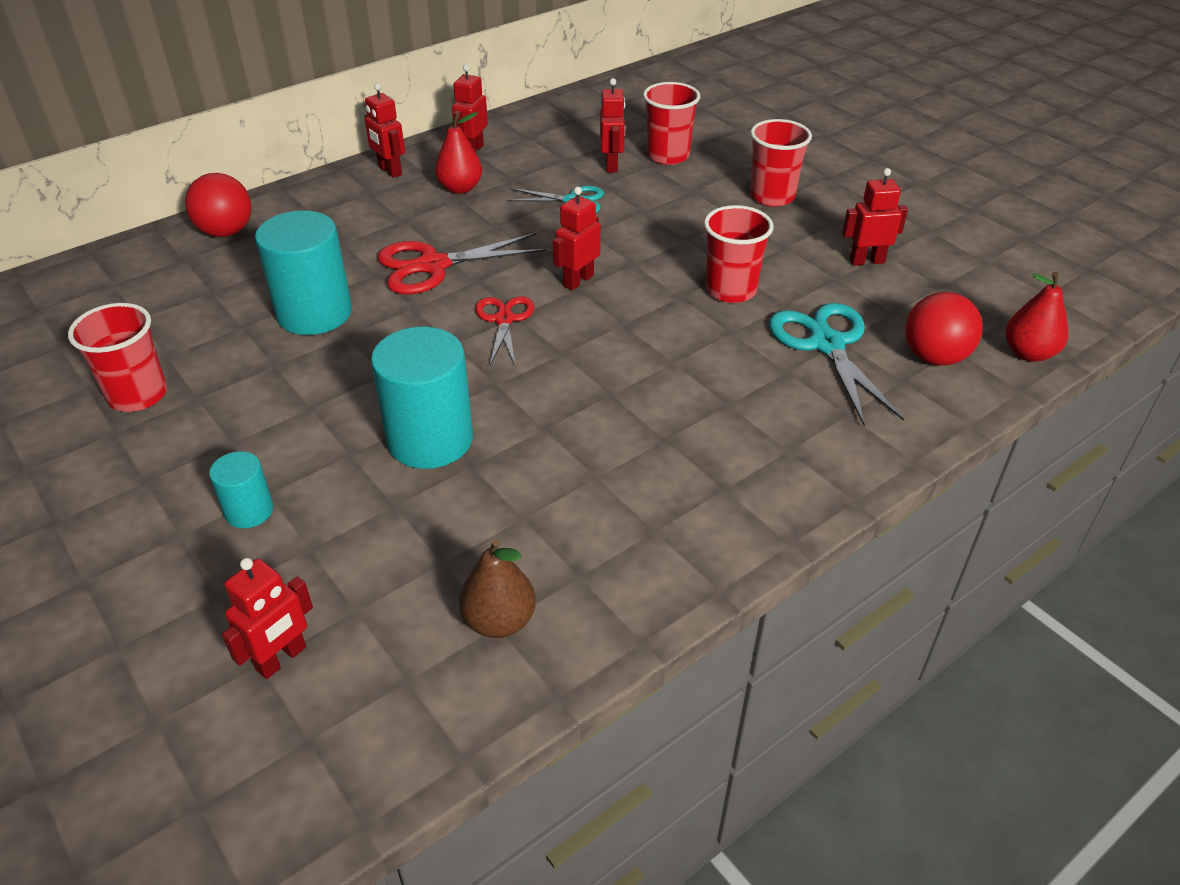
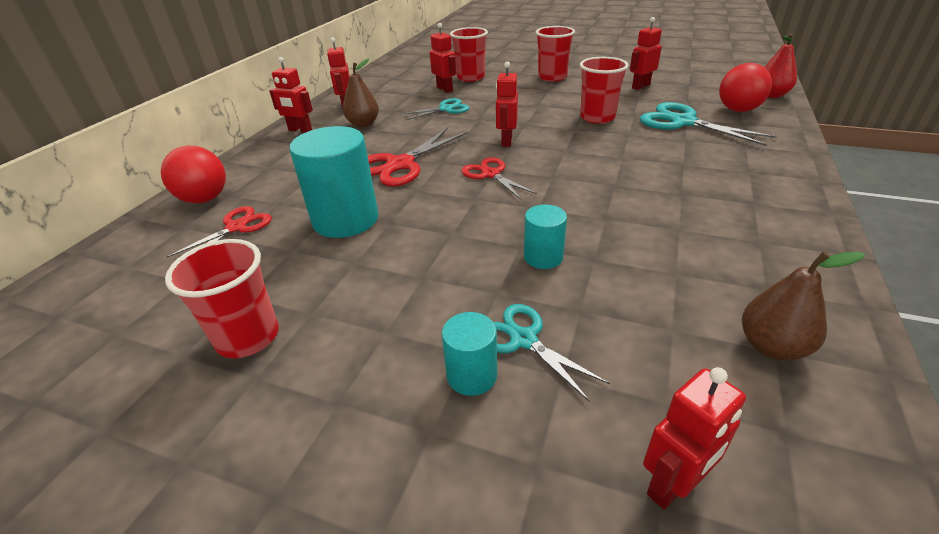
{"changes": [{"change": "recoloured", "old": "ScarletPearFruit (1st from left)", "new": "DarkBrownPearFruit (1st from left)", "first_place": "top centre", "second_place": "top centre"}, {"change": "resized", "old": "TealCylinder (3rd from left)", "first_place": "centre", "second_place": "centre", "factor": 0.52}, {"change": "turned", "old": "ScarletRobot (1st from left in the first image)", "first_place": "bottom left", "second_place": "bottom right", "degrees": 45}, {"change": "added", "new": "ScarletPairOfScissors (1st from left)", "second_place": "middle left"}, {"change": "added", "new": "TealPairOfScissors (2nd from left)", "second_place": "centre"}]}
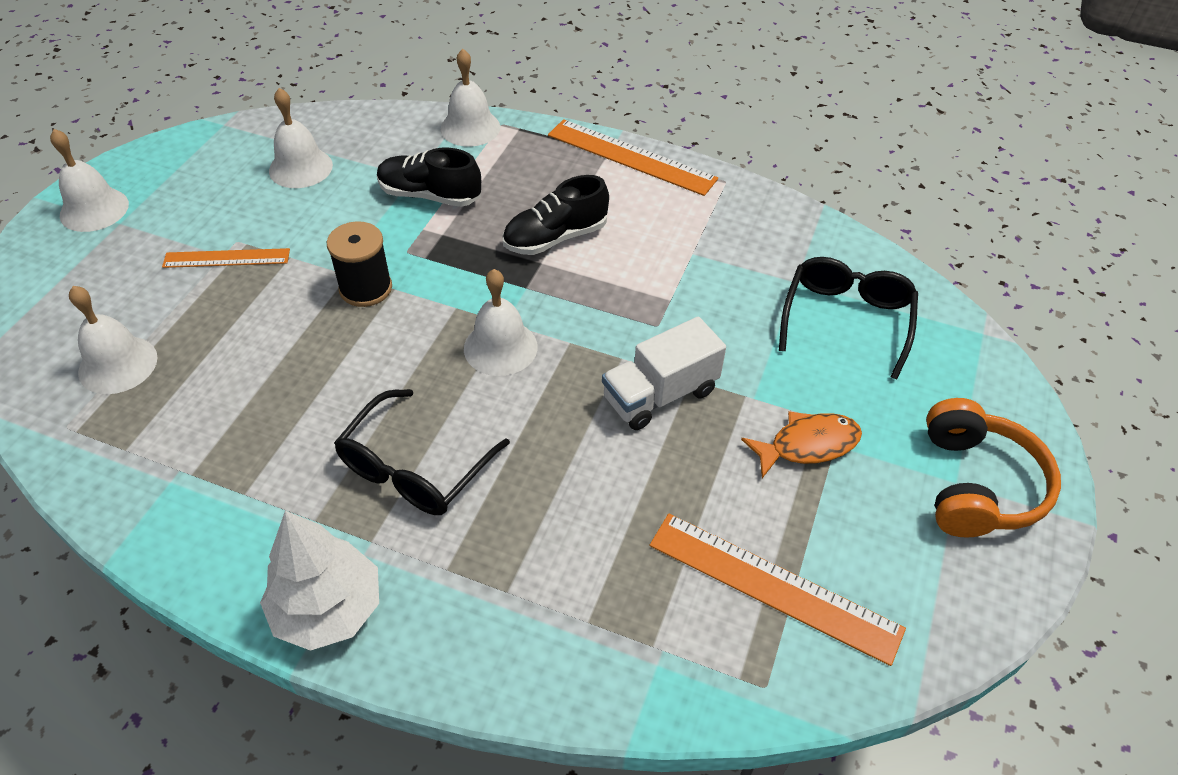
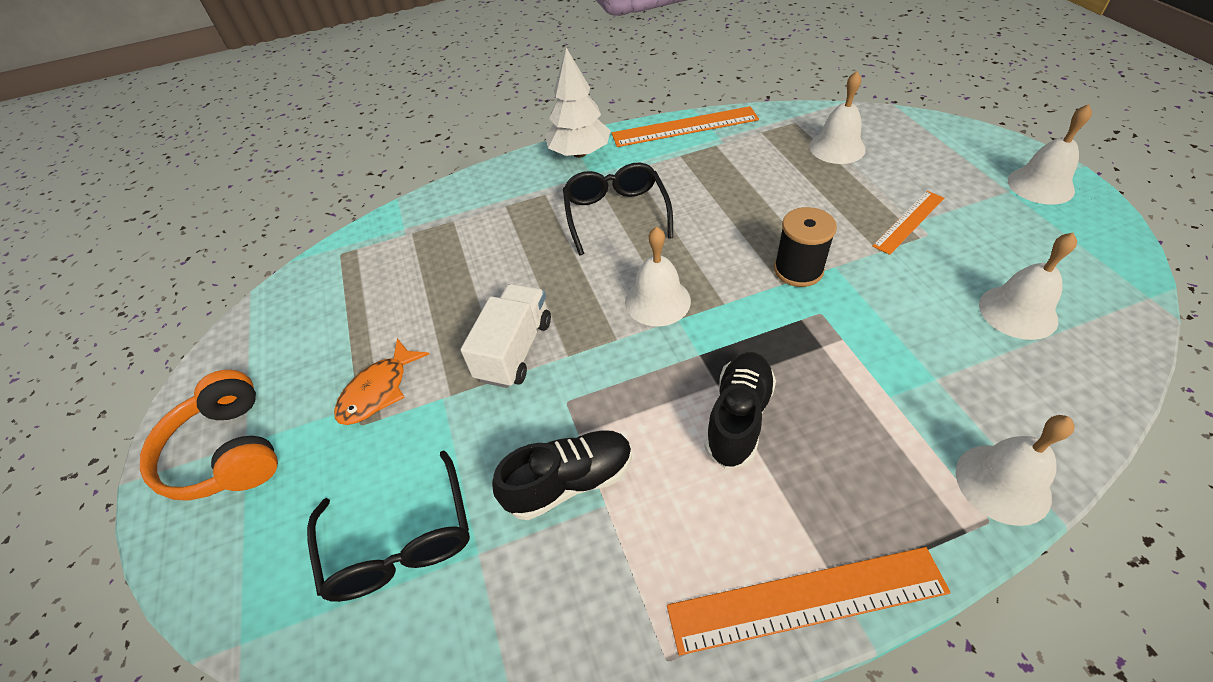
{"changes": [{"change": "moved", "old": "JetBlackLaceUpShoe (1st from left)", "first_place": "top centre", "second_place": "bottom centre"}, {"change": "moved", "old": "OrangeColouredMeasuringStick (3rd from left in the first image)", "new": "OrangeColouredMeasuringStick (1st from left)", "first_place": "bottom centre", "second_place": "top centre"}]}
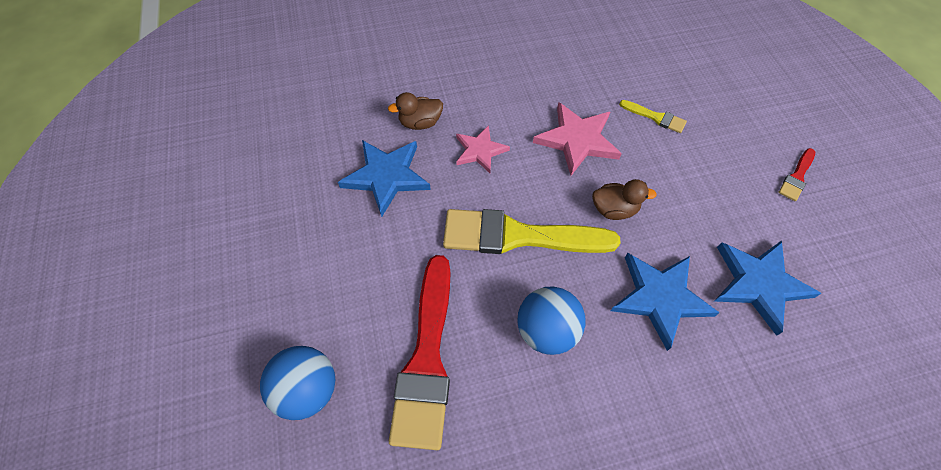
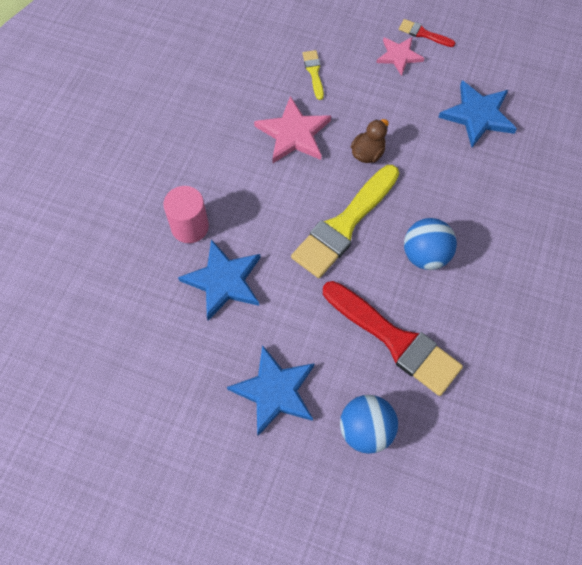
{"changes": [{"change": "replaced", "old": "DarkBrownRubberDuck (1st from left)", "new": "PinkCylinder", "first_place": "top centre", "second_place": "middle left"}, {"change": "turned", "old": "YellowPaintbrush (2nd from left in the first image)", "first_place": "top right", "second_place": "top centre", "degrees": -75}, {"change": "moved", "old": "PinkStarShape (1st from left in the first image)", "new": "PinkStarShape (2nd from left)", "first_place": "top centre", "second_place": "top right"}, {"change": "turned", "old": "ScarletPaintbrush (2nd from left)", "first_place": "middle right", "second_place": "top right", "degrees": 135}, {"change": "moved", "old": "CobaltStarShape (2nd from left)", "first_place": "middle right", "second_place": "bottom centre"}]}
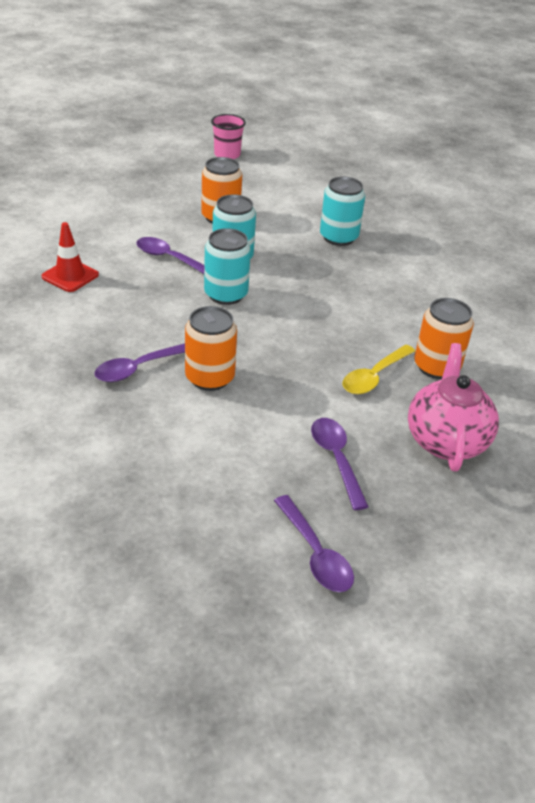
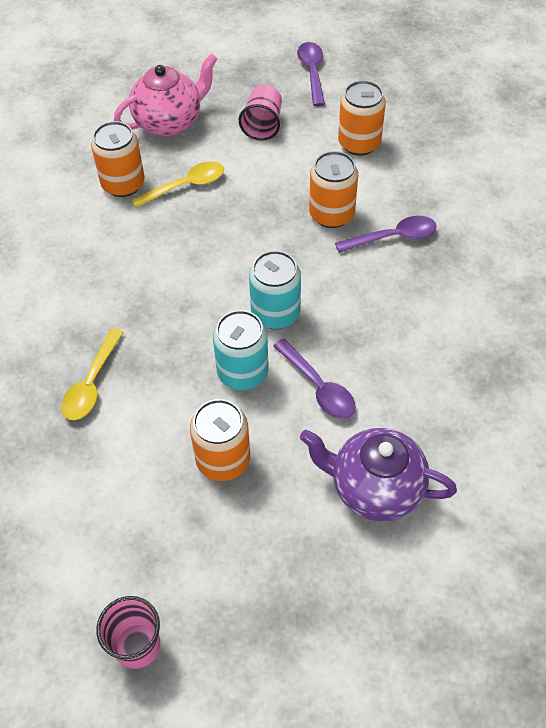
{"changes": [{"change": "replaced", "old": "TealTin (3rd from left)", "new": "YellowSpoon (1st from left)", "first_place": "top centre", "second_place": "middle left"}, {"change": "removed", "old": "ScarletRoadCone", "first_place": "top left"}, {"change": "turned", "old": "PinkTeaPot", "first_place": "middle right", "second_place": "top left", "degrees": -150}, {"change": "replaced", "old": "PurpleSpoon (4th from left)", "new": "PinkCup (2nd from left)", "first_place": "centre", "second_place": "top centre"}, {"change": "added", "new": "OrangeColouredTin (4th from left)", "second_place": "top centre"}, {"change": "added", "new": "PurpleTeaPot", "second_place": "middle right"}]}
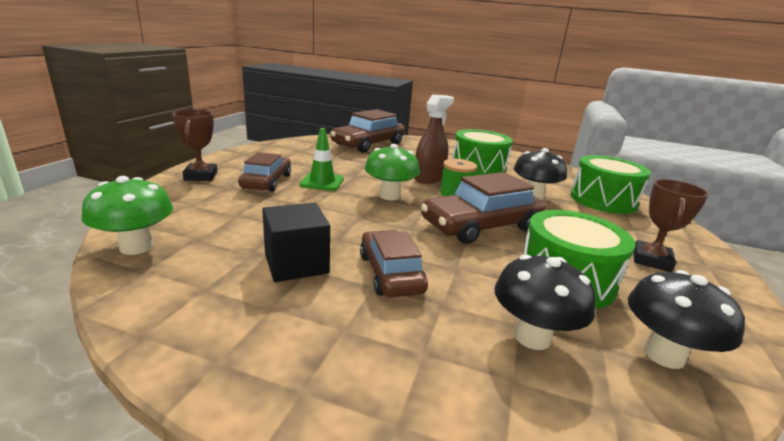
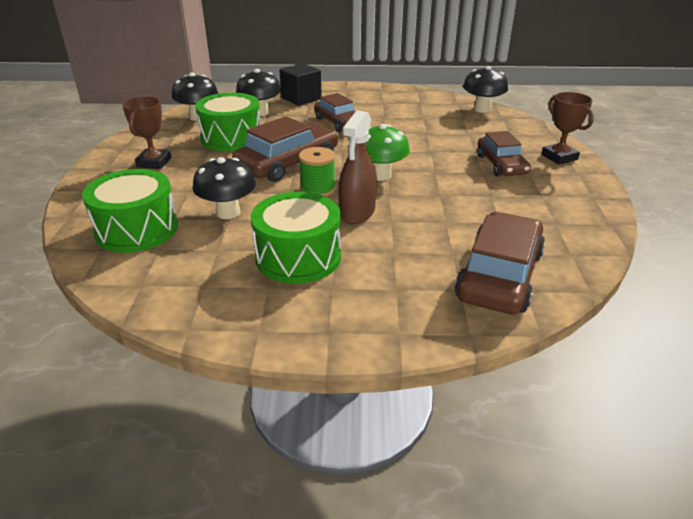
{"changes": [{"change": "removed", "old": "EmeraldRoadCone", "first_place": "centre"}, {"change": "recoloured", "old": "EmeraldToadstool (1st from left)", "new": "JetBlackToadstool (4th from left)", "first_place": "middle left", "second_place": "top right"}, {"change": "moved", "old": "JetBlackBlock", "first_place": "centre", "second_place": "top centre"}]}
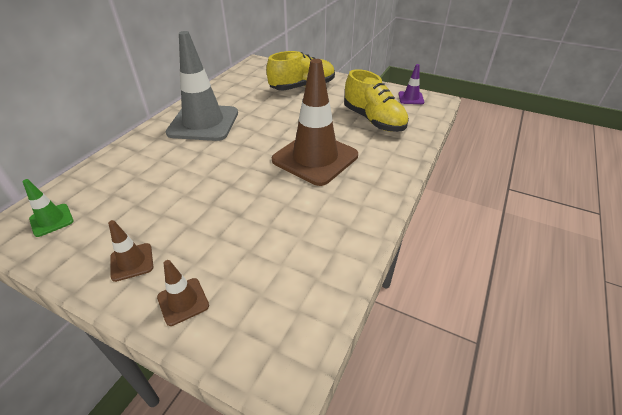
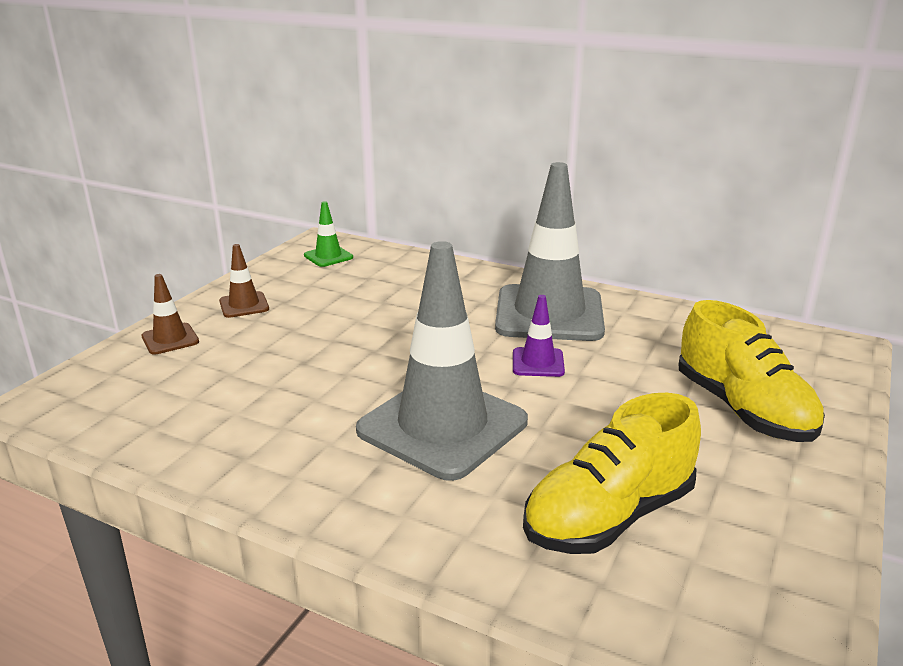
{"changes": [{"change": "recoloured", "old": "DarkBrownRoadCone (3rd from left)", "new": "GrayRoadCone (1st from left)", "first_place": "top centre", "second_place": "centre"}, {"change": "moved", "old": "PurpleRoadCone", "first_place": "top centre", "second_place": "centre"}]}
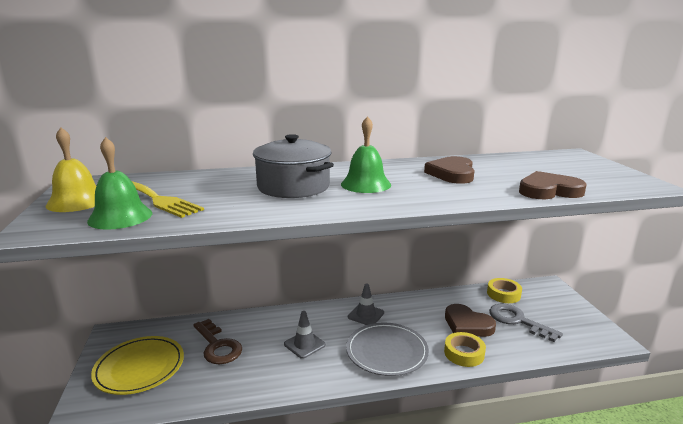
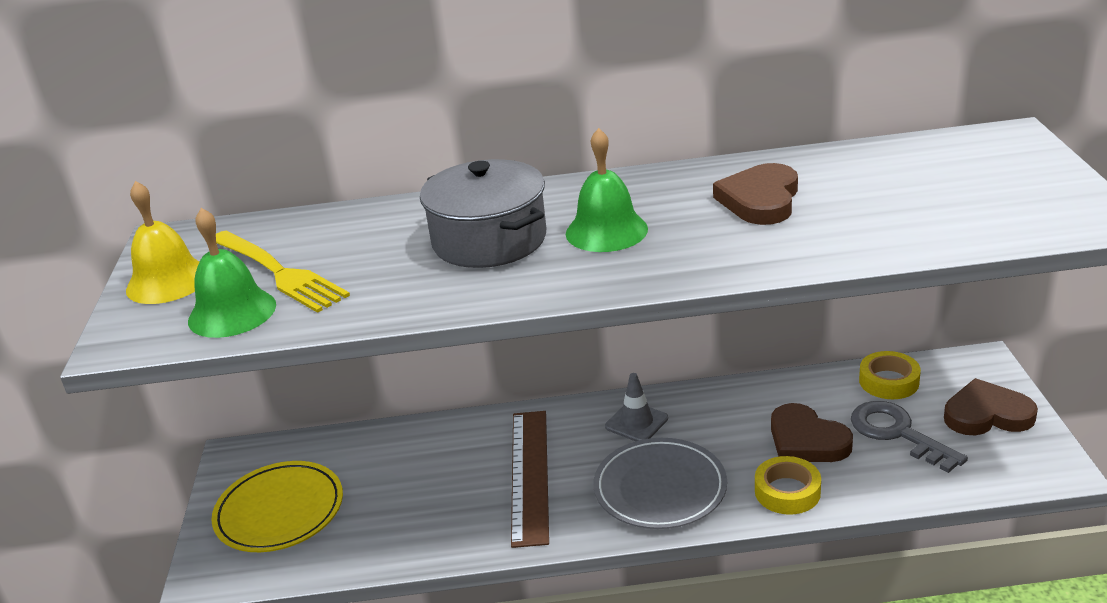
{"changes": [{"change": "moved", "old": "DarkBrownHeartShape (3rd from left)", "first_place": "middle right", "second_place": "bottom right"}, {"change": "replaced", "old": "GrayRoadCone (1st from left)", "new": "DarkBrownMeasuringStick", "first_place": "bottom centre", "second_place": "bottom centre"}, {"change": "removed", "old": "DarkBrownKey", "first_place": "bottom left"}]}
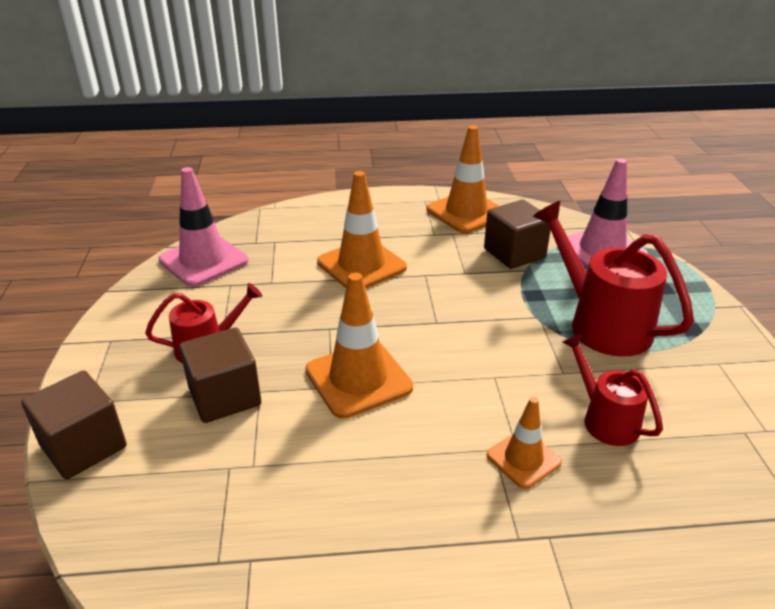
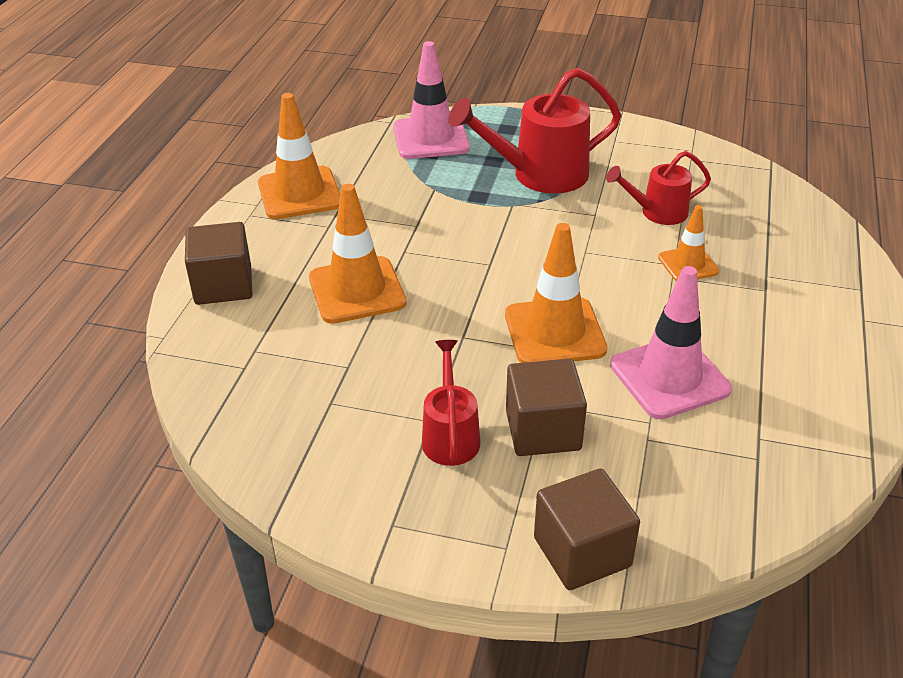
{"changes": [{"change": "moved", "old": "PinkRoadCone (1st from left in the first image)", "new": "PinkRoadCone (2nd from left)", "first_place": "middle left", "second_place": "middle right"}, {"change": "moved", "old": "DarkBrownBlock (3rd from left in the first image)", "new": "DarkBrownBlock (1st from left)", "first_place": "middle right", "second_place": "middle left"}]}
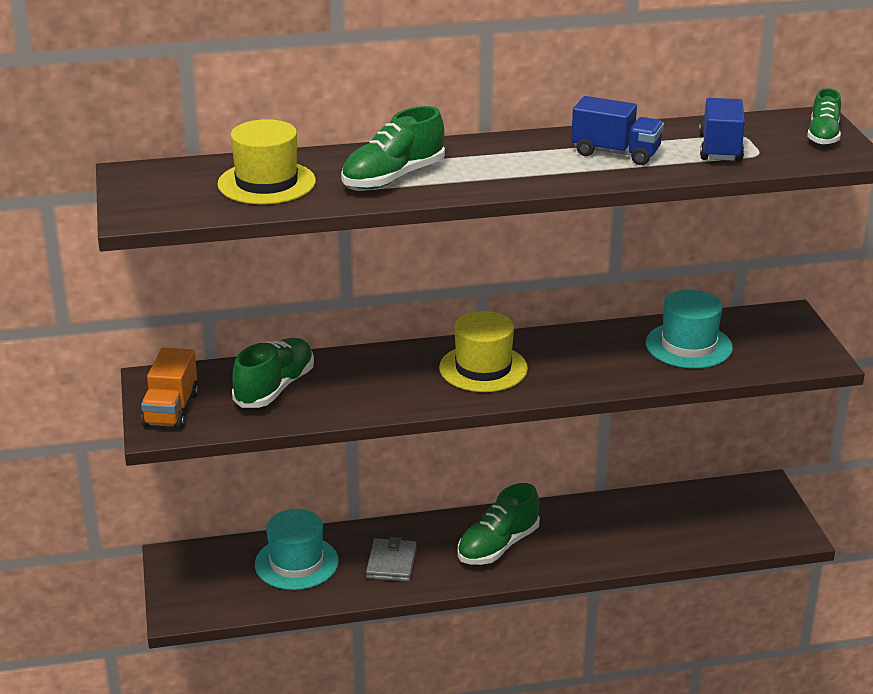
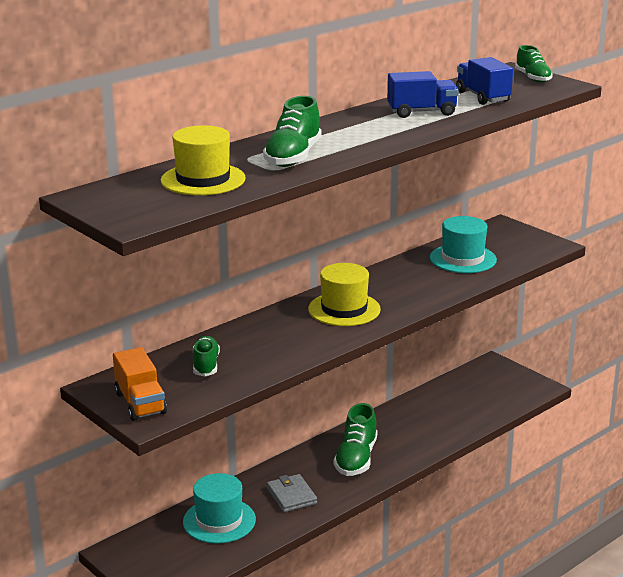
{"changes": [{"change": "resized", "old": "EmeraldLaceUpShoe (1st from left)", "first_place": "middle left", "second_place": "middle left", "factor": 0.66}]}
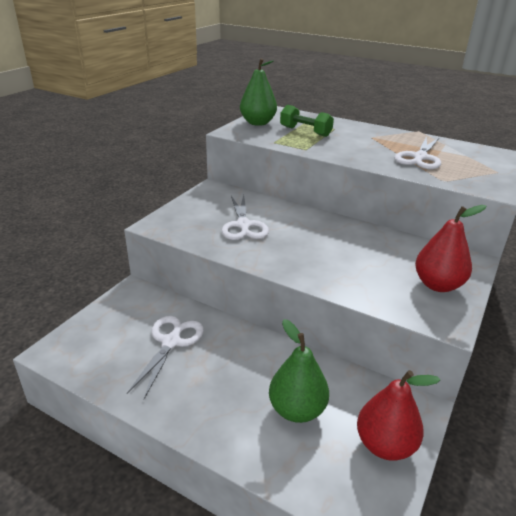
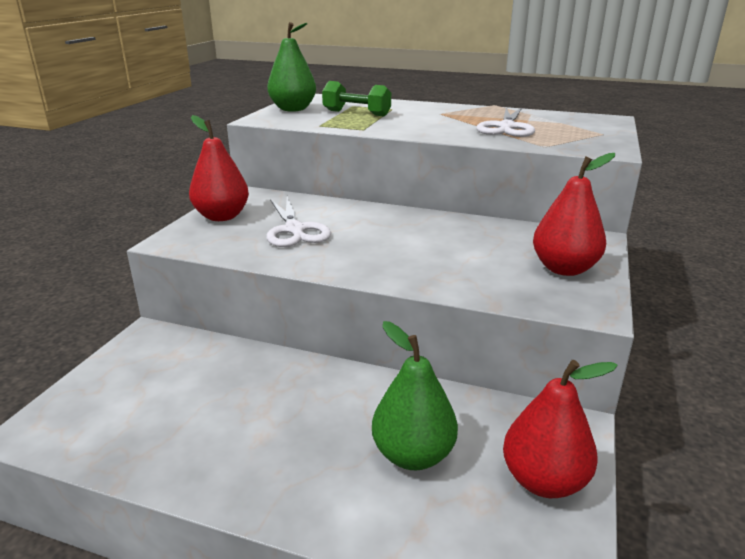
{"changes": [{"change": "removed", "old": "WhitePairOfScissors (1st from left)", "first_place": "bottom left"}, {"change": "added", "new": "ScarletPearFruit (1st from left)", "second_place": "top left"}]}
